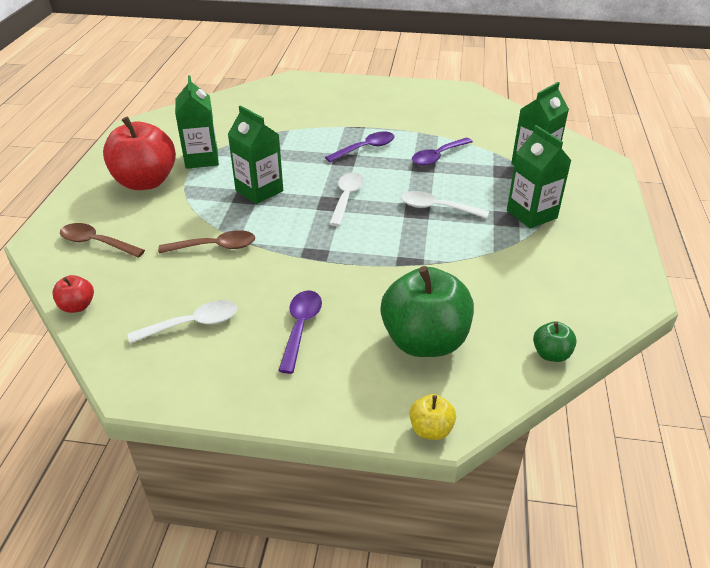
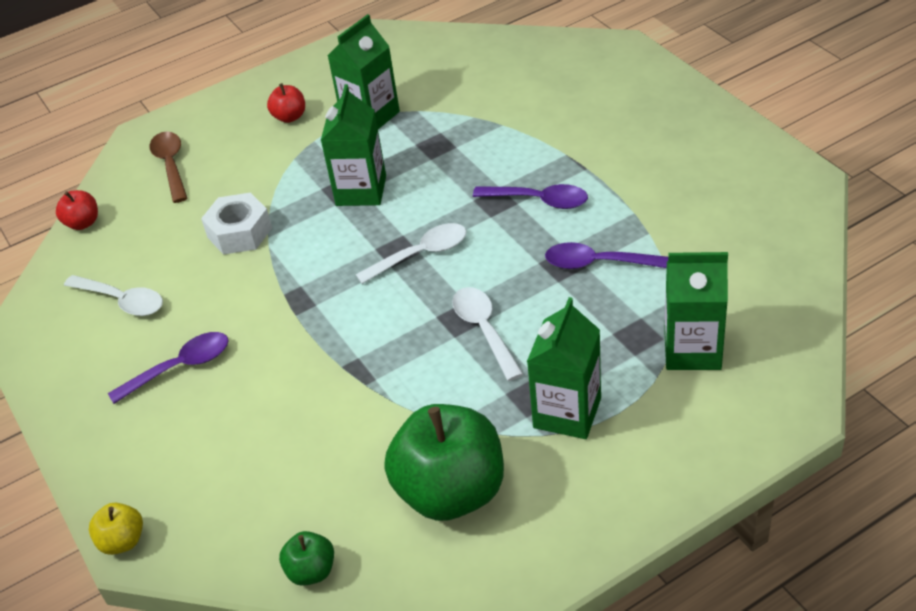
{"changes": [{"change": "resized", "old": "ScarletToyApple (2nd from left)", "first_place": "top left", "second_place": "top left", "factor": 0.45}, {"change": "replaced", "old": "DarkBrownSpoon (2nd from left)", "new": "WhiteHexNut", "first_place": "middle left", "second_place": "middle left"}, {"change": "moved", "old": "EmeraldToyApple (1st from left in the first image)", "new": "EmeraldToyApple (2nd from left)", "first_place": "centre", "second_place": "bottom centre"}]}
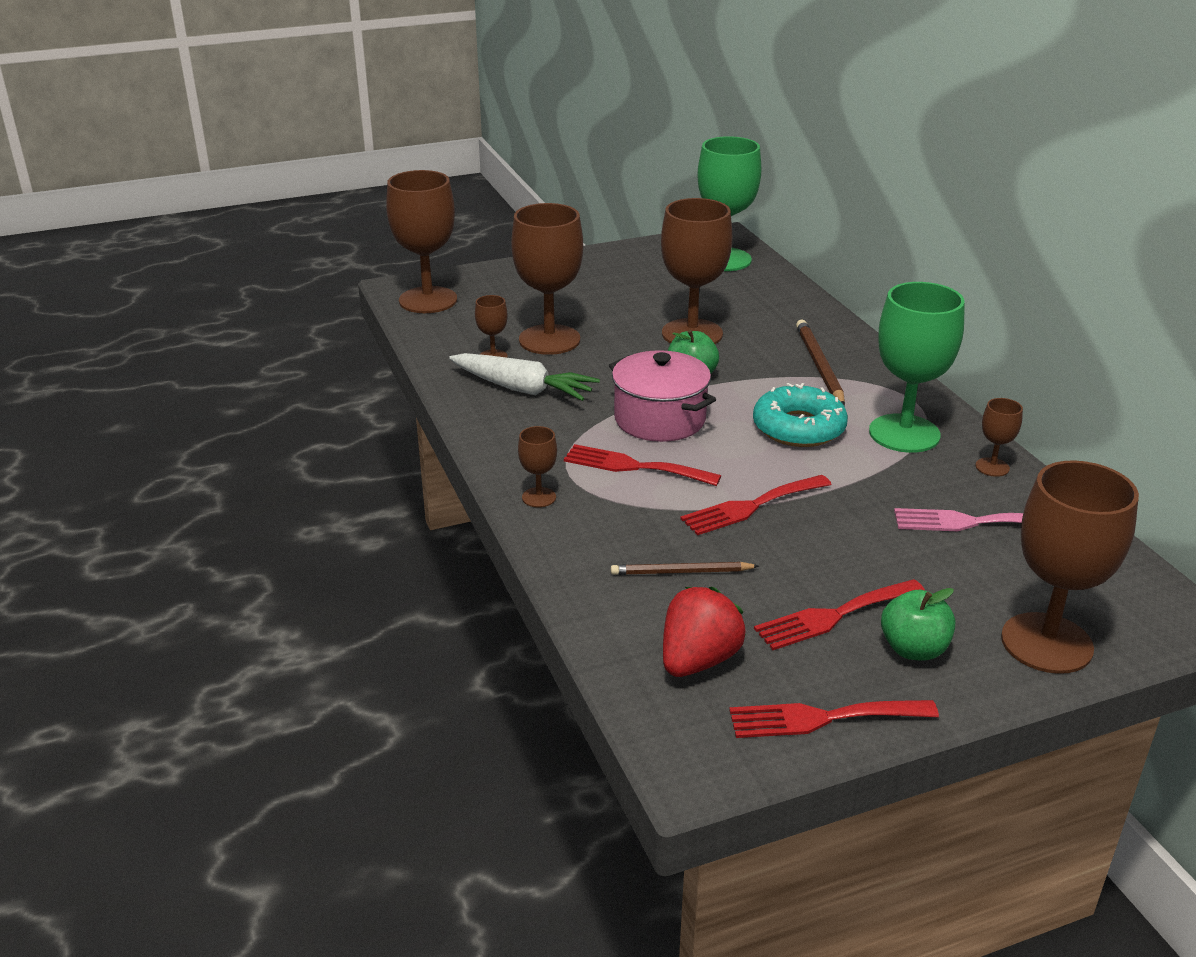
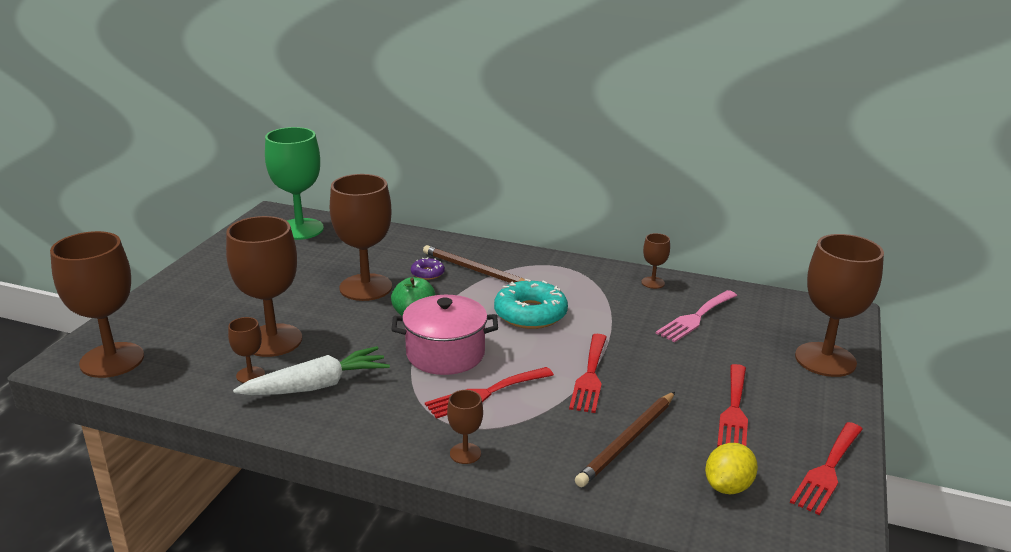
{"changes": [{"change": "removed", "old": "EmeraldChalice (2nd from left)", "first_place": "middle right"}, {"change": "resized", "old": "DarkBrownWoodenPencil (1st from left in the first image)", "first_place": "centre", "second_place": "bottom centre", "factor": 1.5}, {"change": "replaced", "old": "ScarletStrawberry", "new": "YellowToyLemon", "first_place": "centre", "second_place": "bottom right"}, {"change": "removed", "old": "EmeraldToyApple (2nd from left)", "first_place": "middle right"}, {"change": "added", "new": "PurpleGlazedDonut", "second_place": "centre"}]}
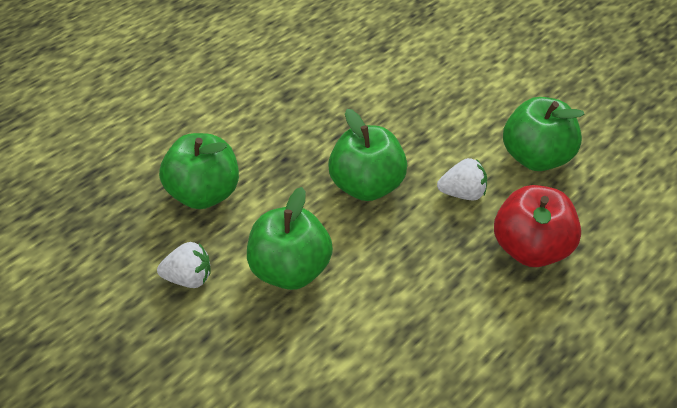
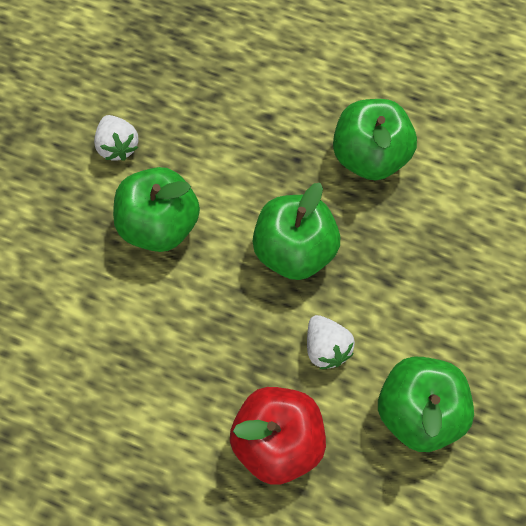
{"changes": [{"change": "moved", "old": "EmeraldToyApple (1st from left in the first image)", "new": "EmeraldToyApple (3rd from left)", "first_place": "middle left", "second_place": "top right"}]}
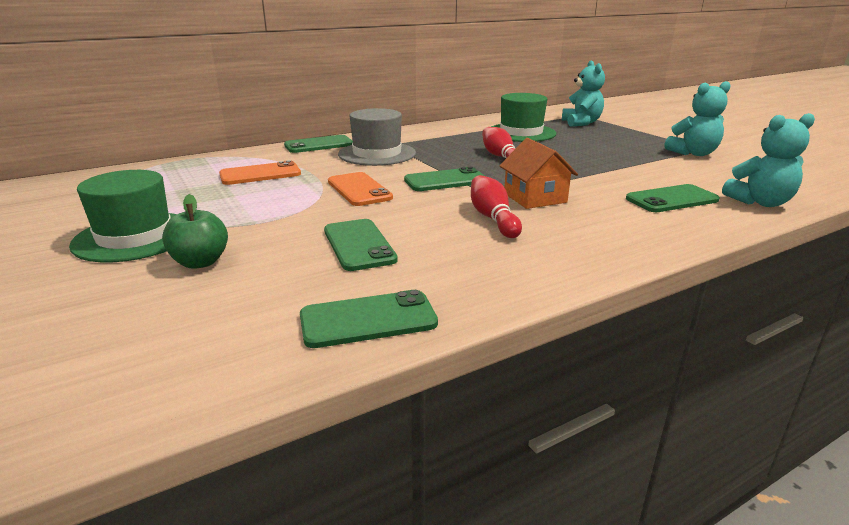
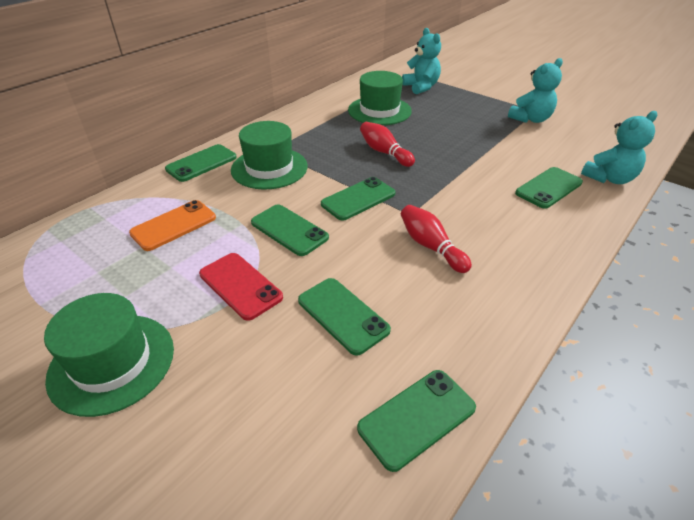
{"changes": [{"change": "recoloured", "old": "GrayHat", "new": "EmeraldHat (2nd from left)", "first_place": "top centre", "second_place": "top centre"}, {"change": "removed", "old": "OrangeColouredToyHouse", "first_place": "top centre"}, {"change": "recoloured", "old": "OrangeColouredSmartphone (2nd from left)", "new": "EmeraldSmartphone (2nd from left)", "first_place": "centre", "second_place": "centre"}, {"change": "removed", "old": "EmeraldToyApple", "first_place": "middle left"}, {"change": "added", "new": "ScarletSmartphone", "second_place": "centre"}]}
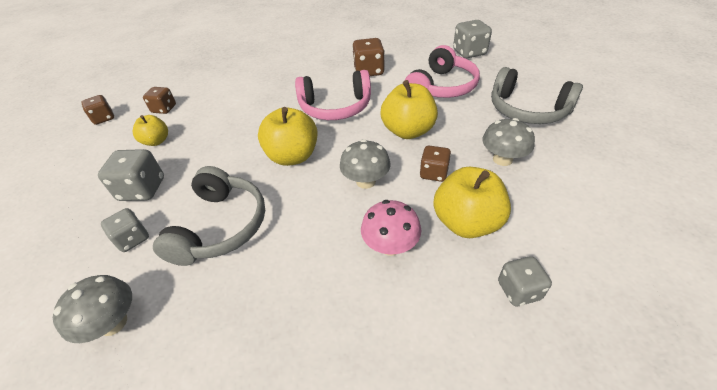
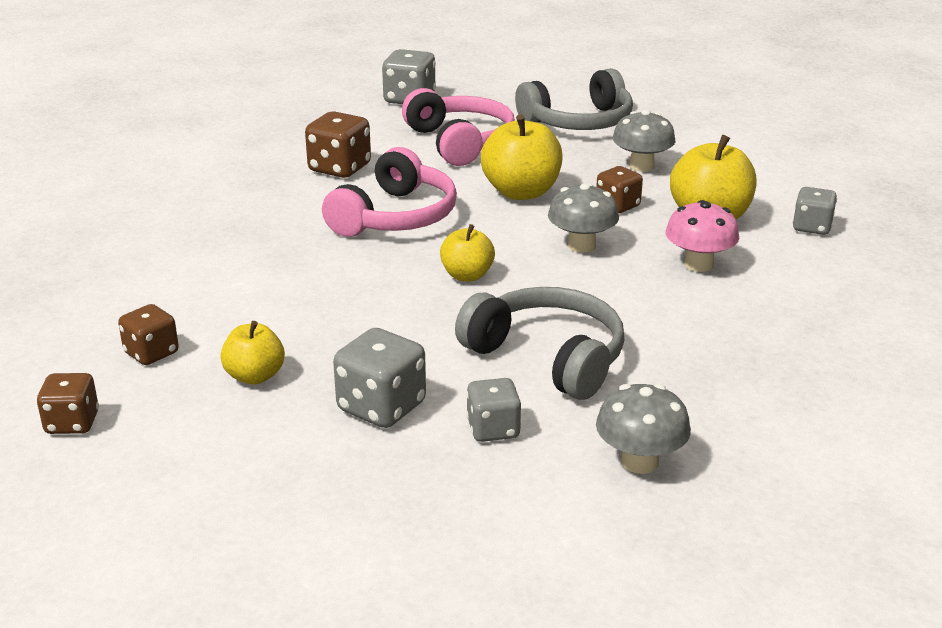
{"changes": [{"change": "resized", "old": "YellowToyApple (2nd from left)", "first_place": "centre", "second_place": "centre", "factor": 0.59}]}
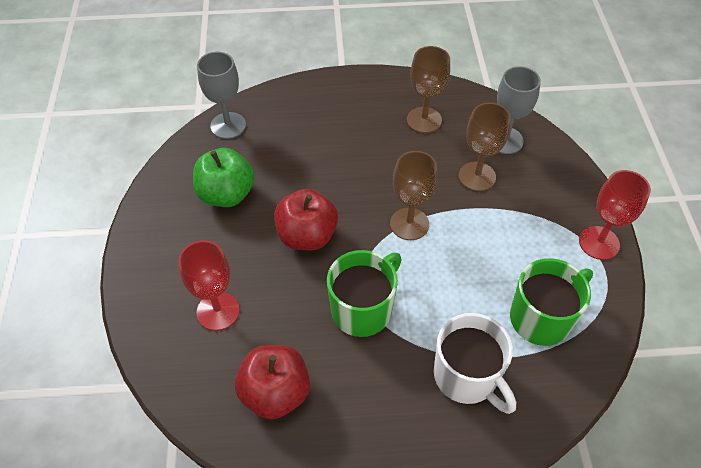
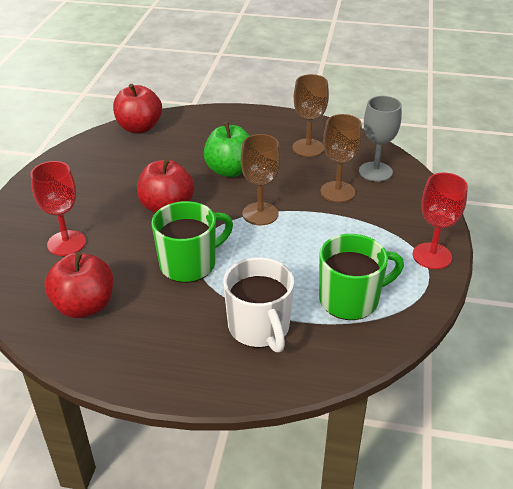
{"changes": [{"change": "replaced", "old": "GrayChalice (1st from left)", "new": "ScarletToyApple (2nd from left)", "first_place": "top left", "second_place": "top left"}, {"change": "moved", "old": "EmeraldToyApple", "first_place": "middle left", "second_place": "top centre"}]}
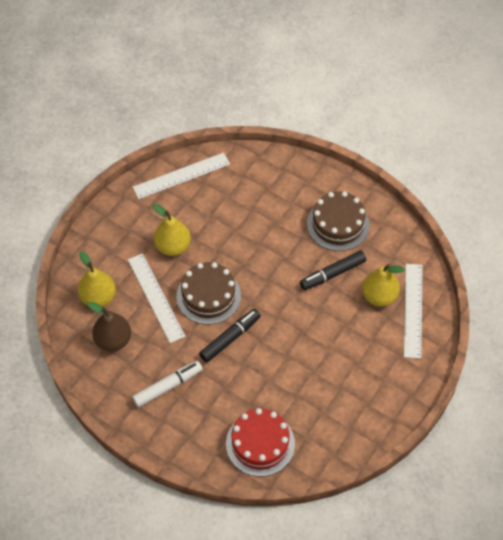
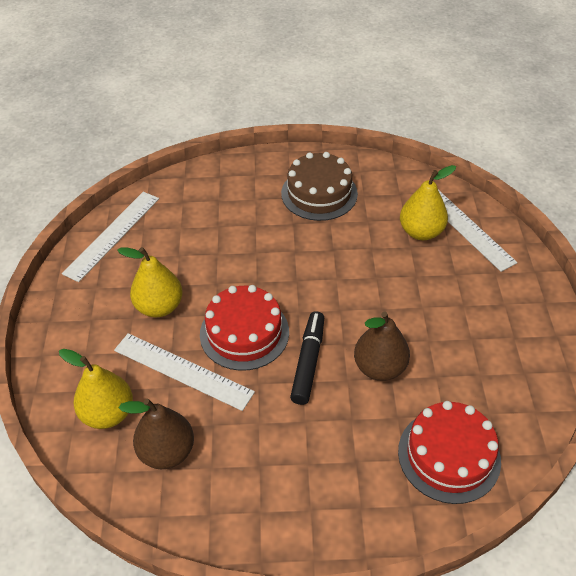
{"changes": [{"change": "removed", "old": "JetBlackMarker (2nd from left)", "first_place": "centre"}, {"change": "recoloured", "old": "DarkBrownLayerCake (1st from left)", "new": "ScarletLayerCake (1st from left)", "first_place": "centre", "second_place": "centre"}, {"change": "removed", "old": "WhiteMarker", "first_place": "bottom left"}, {"change": "added", "new": "DarkBrownPearFruit (2nd from left)", "second_place": "centre"}]}
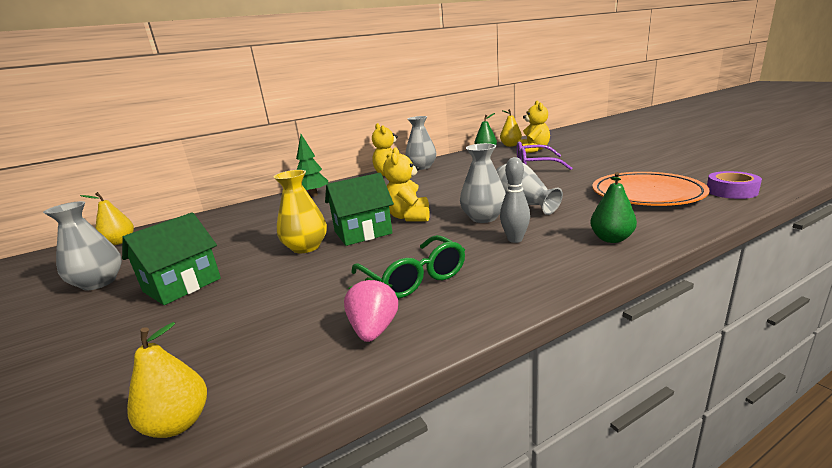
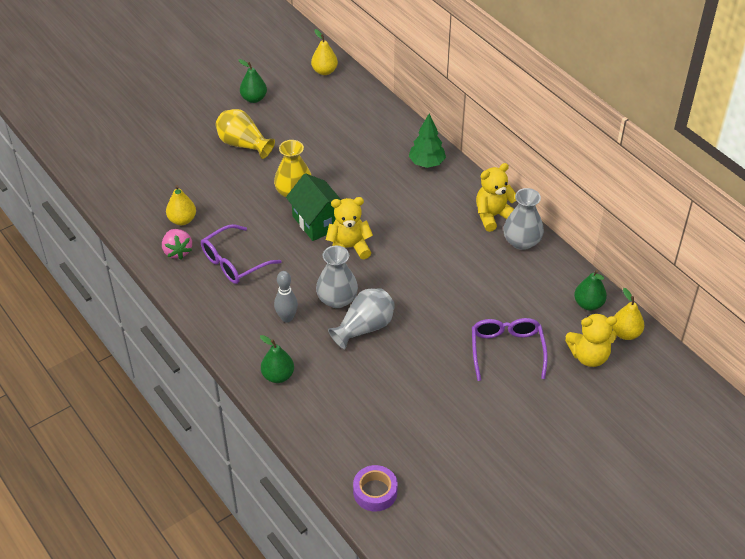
{"changes": [{"change": "removed", "old": "OrangeColouredFlatDish", "first_place": "middle right"}, {"change": "replaced", "old": "GrayVase (1st from left)", "new": "EmeraldPearFruit (1st from left)", "first_place": "middle left", "second_place": "top centre"}, {"change": "replaced", "old": "EmeraldToyHouse (1st from left)", "new": "YellowVase (1st from left)", "first_place": "middle left", "second_place": "top left"}, {"change": "recoloured", "old": "EmeraldEyeglasses", "new": "PurpleEyeglasses (1st from left)", "first_place": "centre", "second_place": "middle left"}, {"change": "turned", "old": "PinkStrawberry", "first_place": "centre", "second_place": "middle left", "degrees": 75}, {"change": "moved", "old": "YellowPearFruit (2nd from left in the first image)", "new": "YellowPearFruit (1st from left)", "first_place": "bottom left", "second_place": "middle left"}]}
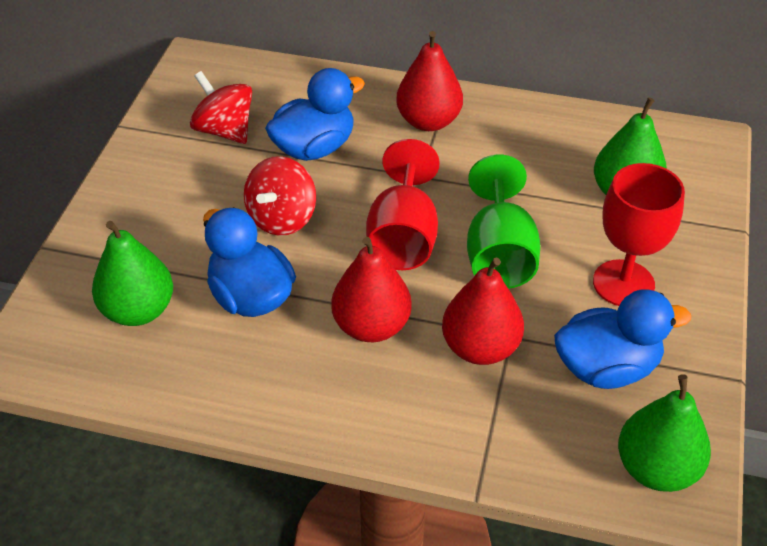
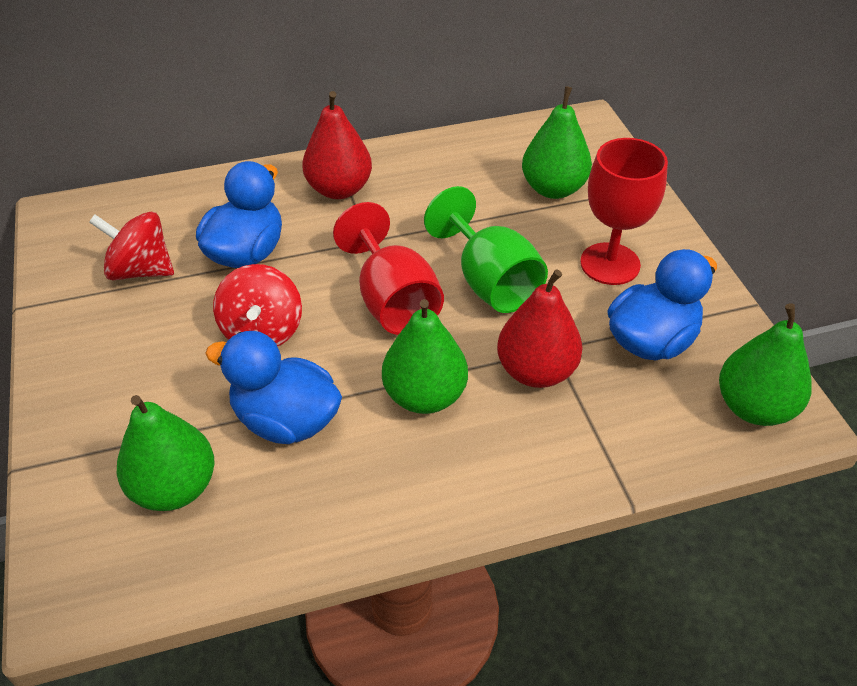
{"changes": [{"change": "recoloured", "old": "ScarletPearFruit (1st from left)", "new": "EmeraldPearFruit (2nd from left)", "first_place": "centre", "second_place": "centre"}]}
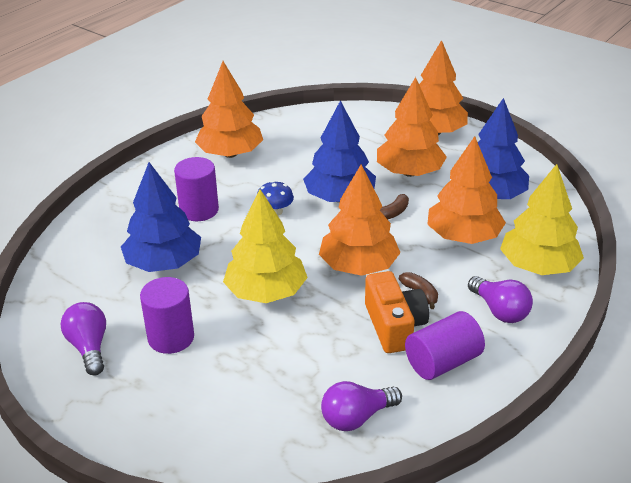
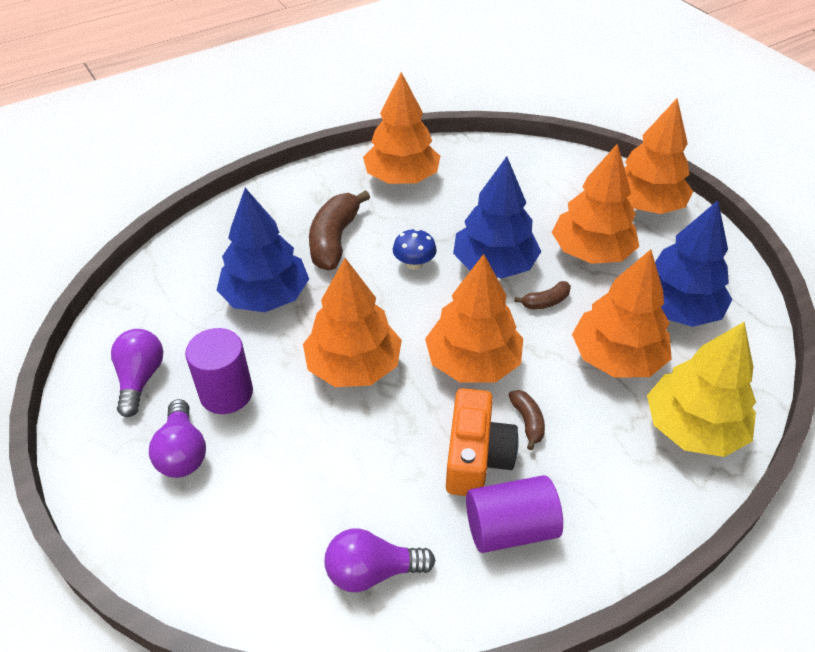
{"changes": [{"change": "replaced", "old": "PurpleCylinder (2nd from left)", "new": "DarkBrownBananaFruit (1st from left)", "first_place": "middle left", "second_place": "centre"}, {"change": "recoloured", "old": "YellowFirTree (1st from left)", "new": "OrangeColouredFirTree (1st from left)", "first_place": "centre", "second_place": "centre"}, {"change": "moved", "old": "PurpleLightbulb (3rd from left in the first image)", "new": "PurpleLightbulb (2nd from left)", "first_place": "middle right", "second_place": "bottom left"}]}
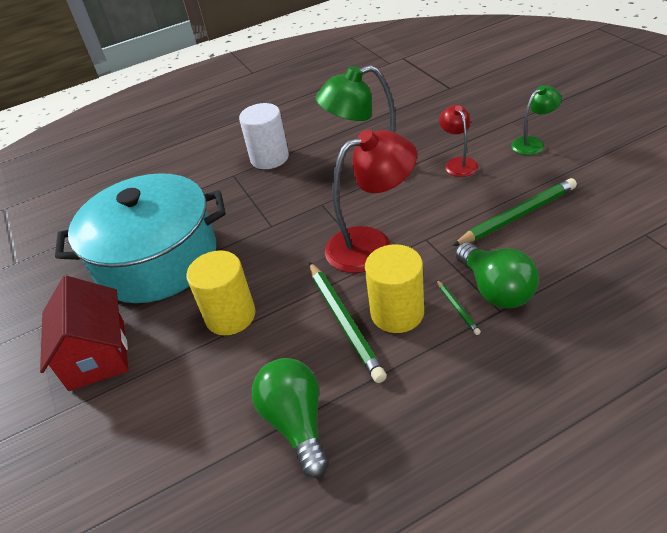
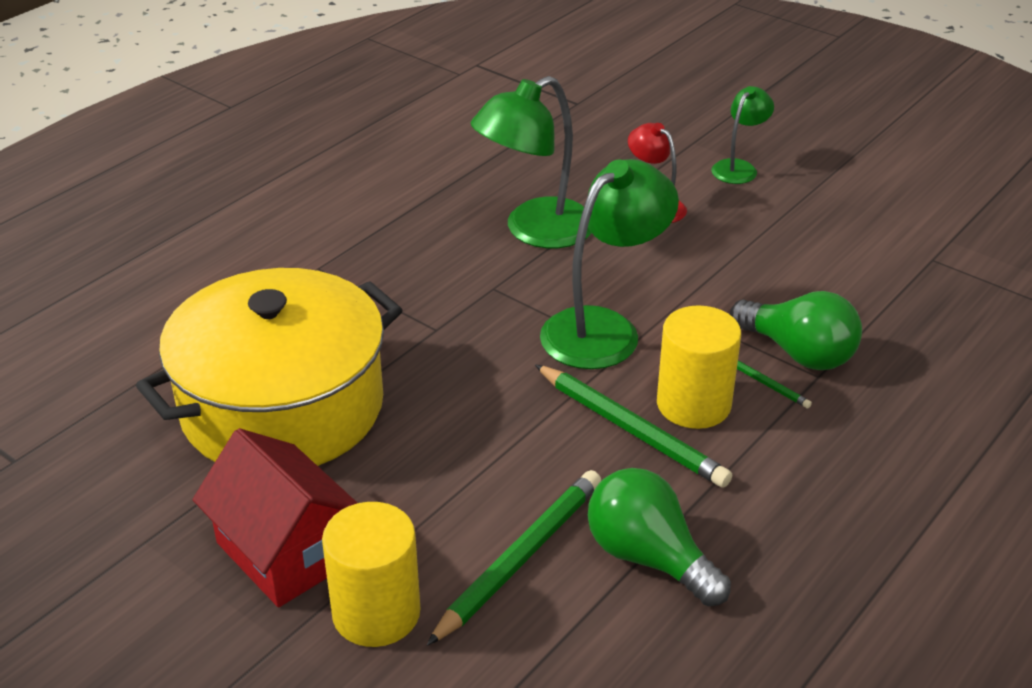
{"changes": [{"change": "removed", "old": "WhiteCylinder", "first_place": "top centre"}, {"change": "recoloured", "old": "ScarletReadingLamp (1st from left)", "new": "EmeraldReadingLamp (2nd from left)", "first_place": "centre", "second_place": "centre"}, {"change": "recoloured", "old": "TealCookingPot", "new": "YellowCookingPot", "first_place": "middle left", "second_place": "middle left"}, {"change": "moved", "old": "EmeraldWoodenPencil (3rd from left in the first image)", "new": "EmeraldWoodenPencil (1st from left)", "first_place": "middle right", "second_place": "bottom centre"}, {"change": "moved", "old": "YellowCylinder (1st from left)", "first_place": "middle left", "second_place": "bottom centre"}]}
